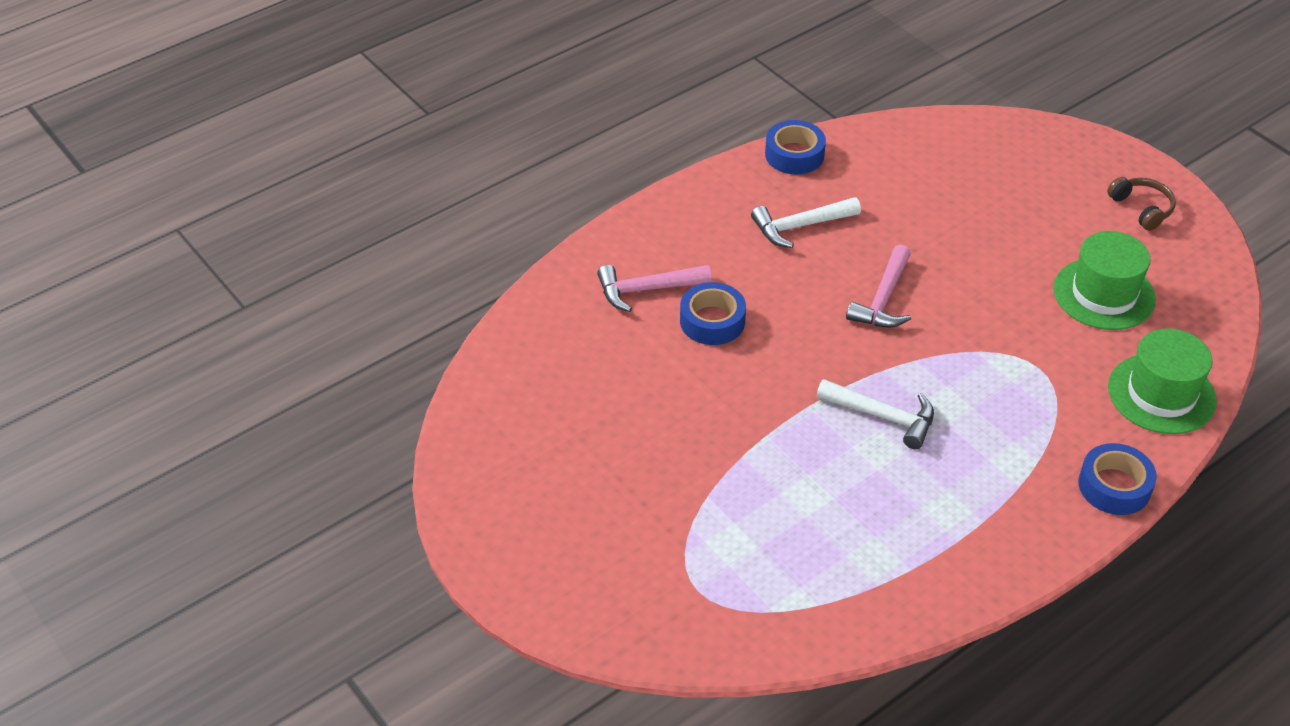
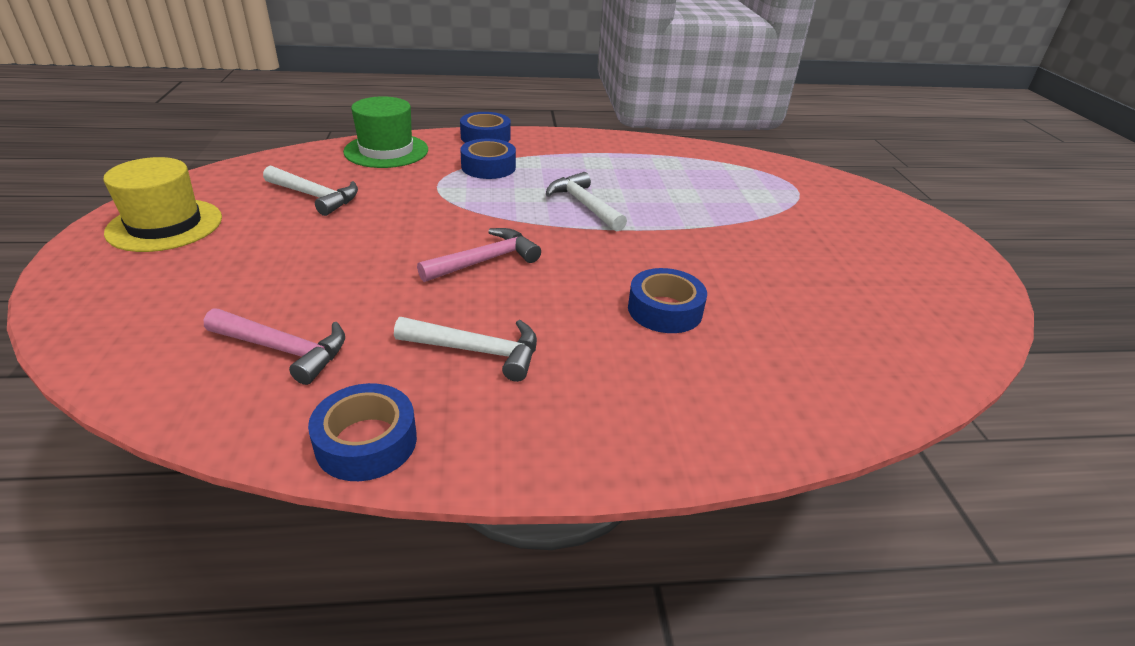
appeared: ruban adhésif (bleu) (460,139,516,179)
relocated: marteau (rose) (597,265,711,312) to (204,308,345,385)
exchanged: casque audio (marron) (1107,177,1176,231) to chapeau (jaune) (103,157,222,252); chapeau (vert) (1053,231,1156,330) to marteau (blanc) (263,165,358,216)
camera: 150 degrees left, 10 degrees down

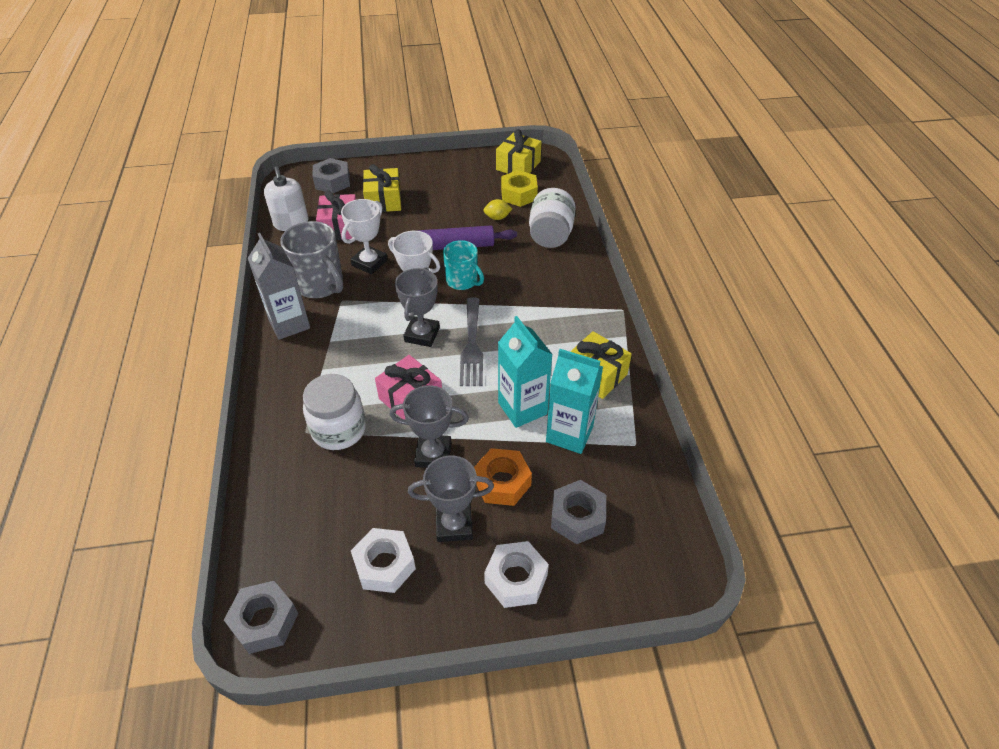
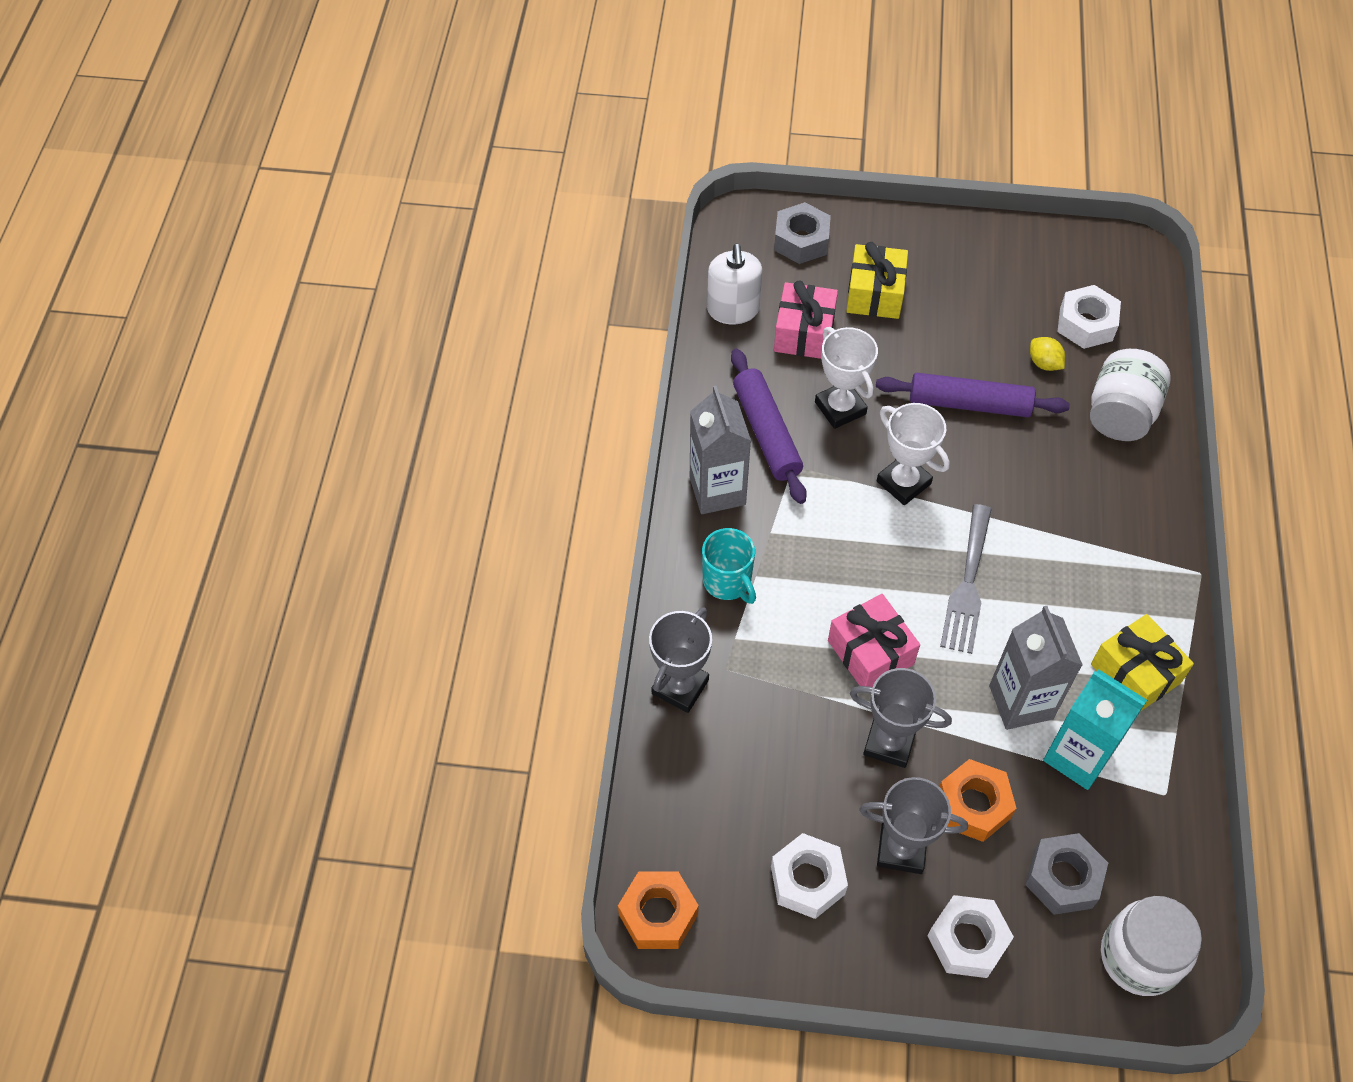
missing: cadeau (jaune) (496,129,542,174)
relocated: tasse (turquoise) (443,240,484,290) to (702,528,756,604); trophée (gris) (395,267,440,347) to (649,608,712,713); bocal (blanc) (303,374,366,450) to (1101,896,1202,996)
exchanged: tasse (gris) (280,221,343,298) to rouleau à pâtisserie (violet) (731,349,807,504)
colour: écrou (jaune) (501,170,538,207) to écrou (blanc) (1057,285,1121,349); brique de lait (turquoise) (498,316,553,428) to brique de lait (gris) (989,606,1083,730); écrou (gris) (224,581,298,654) to écrou (orange) (618,871,699,949)
spun: trophée (blanc) (341,199,387,274) = (815,327,878,429) 75 degrees counterclockwise; citron (jaune) (483,199,513,220) = (1030,337,1065,371) 45 degrees clockwise
camera: 15 degrees right, 10 degrees up

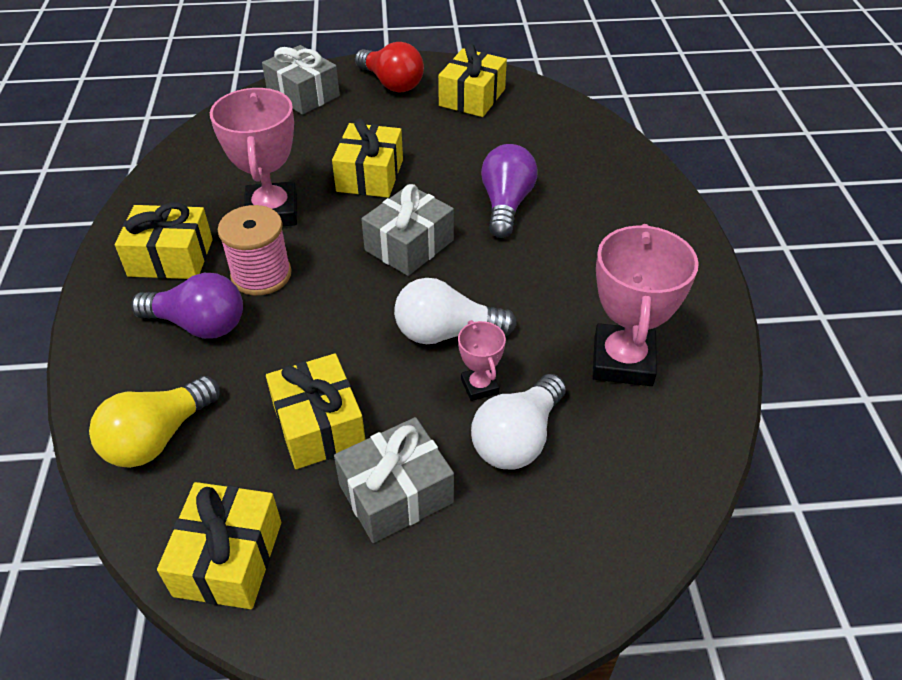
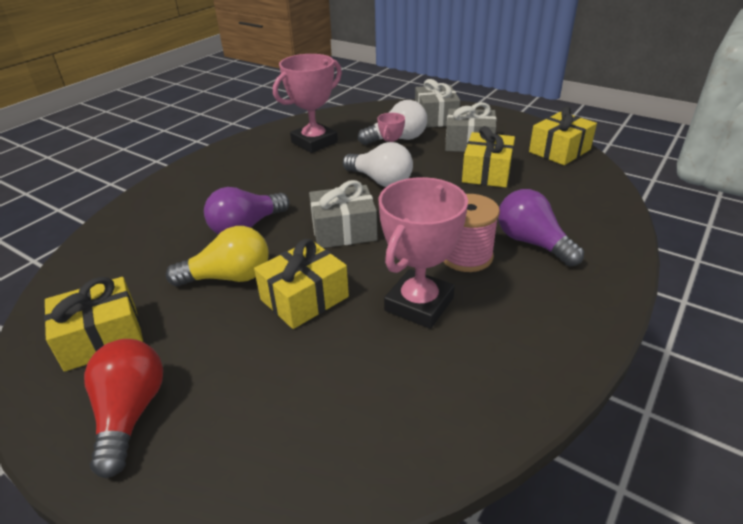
missing: cadeau (jaune) (115,202,213,279)
relocated: cadeau (gris) (262,45,340,115) to (415,79,460,128); ampoule (jaune) (89,376,220,468) to (166,226,269,287)
camera: 140 degrees left, 10 degrees down

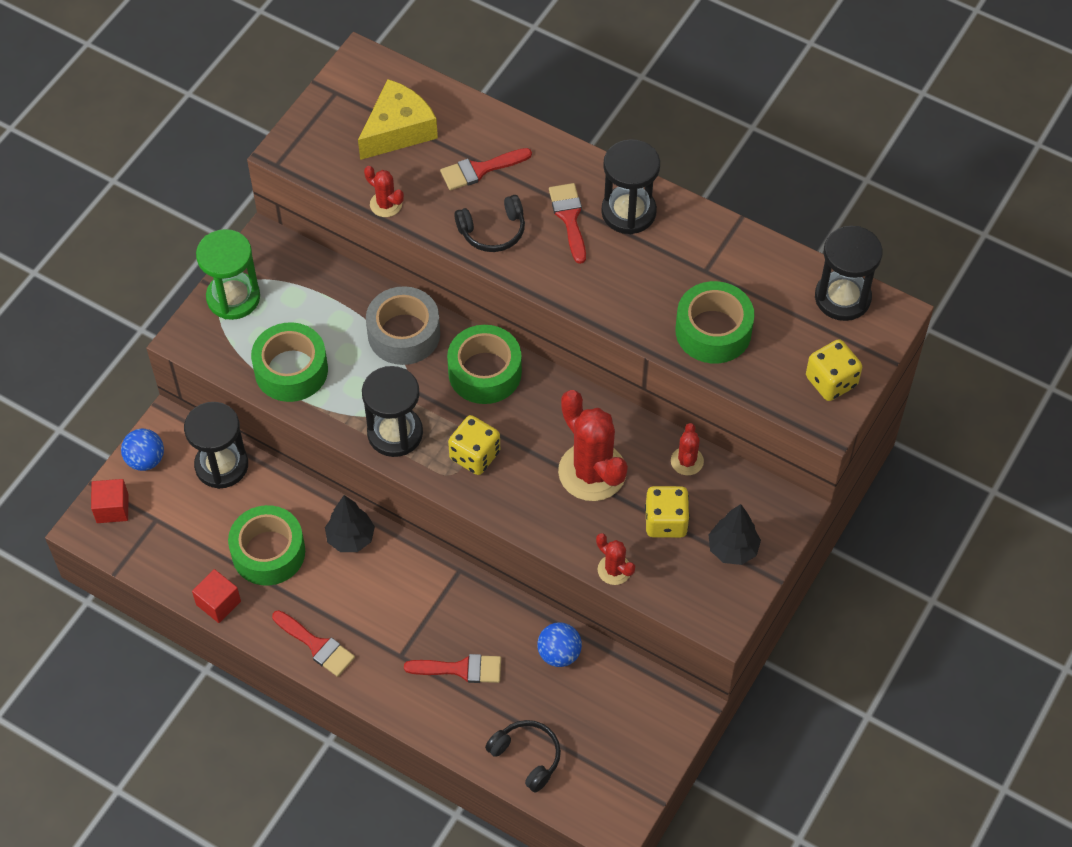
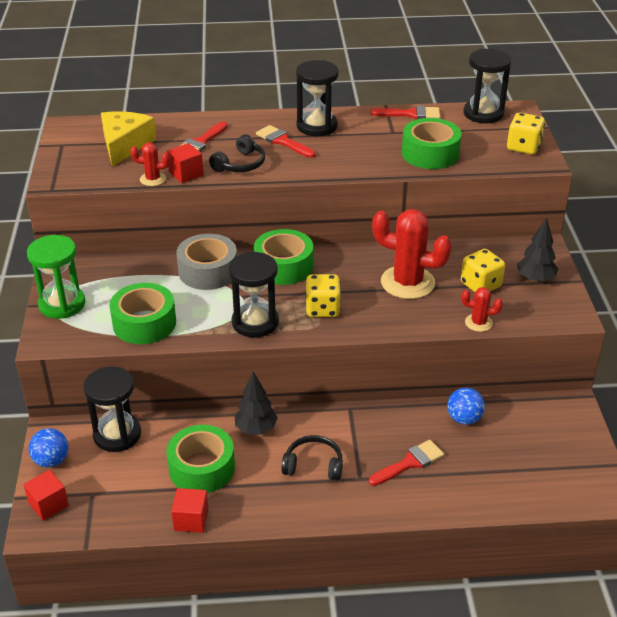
missing: cactus (rouge) (671,423,704,475)
appeared: cube (rouge) (167,143,204,183)
relocated: pinceau (rouge) (272,610,355,677) to (370,106,440,119); casque audio (noir) (485,720,561,793) to (282,435,343,481)
camera: 35 degrees left, 20 degrees down

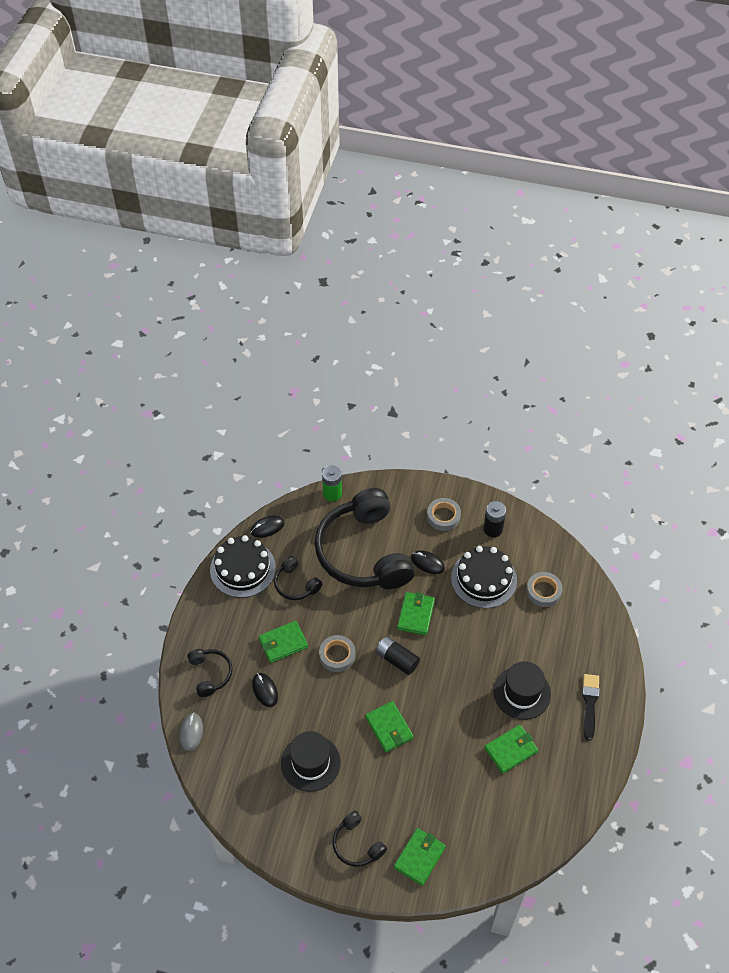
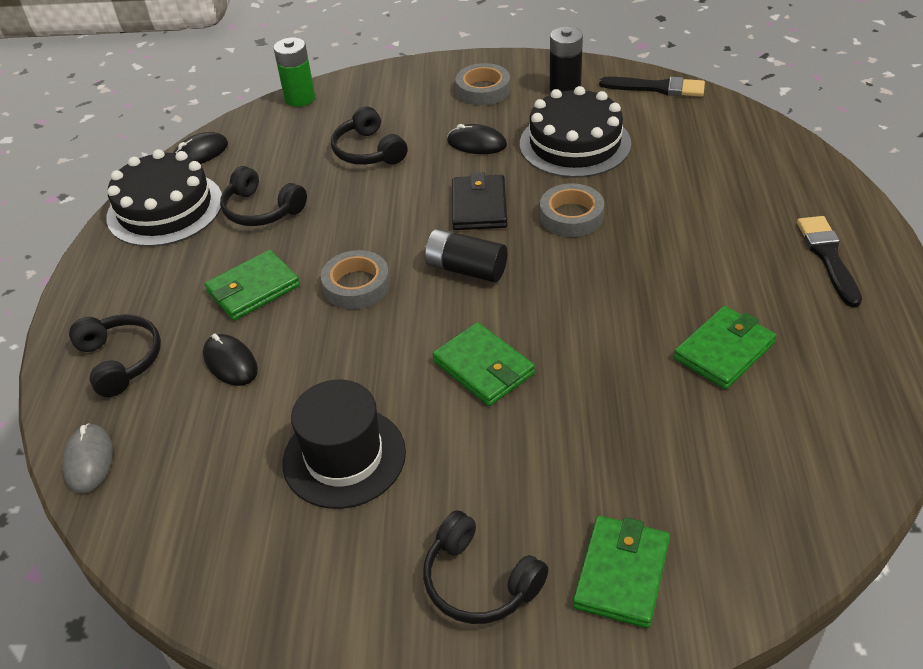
missing: chapeau (noir) (493,661,551,720)
appeared: pinceau (noir) (599,77,705,97)
relocated: ruban adhésif (gris) (526,572,563,607) to (540,183,604,237)
colour: portefeuille (vert) (397,592,435,635) to portefeuille (noir) (452,172,507,230)
size: casque audio (noir) (315,488,415,589) = (331,107,407,165) x0.44
camera: 10 degrees left, 10 degrees down

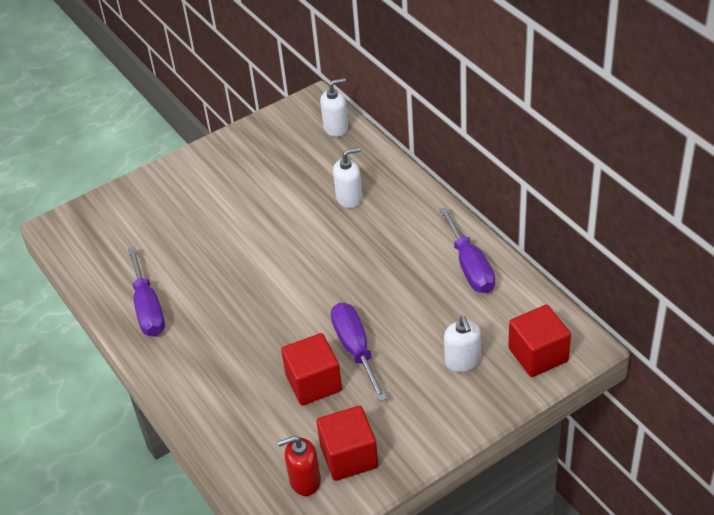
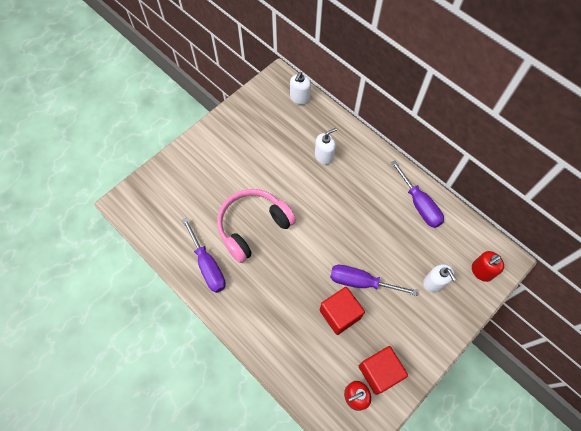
appeared: casque audio (rose) (217,189,296,263)
exchanged: cube (rouge) (508,305,571,377) to distributeur de savon (rouge) (472,251,504,282)
spun: distributeur de savon (blanc) (320,78,348,137) = (290,72,311,105) 150 degrees clockwise; tournevis (violet) (331,303,387,402) = (330,265,418,296) 45 degrees counterclockwise
camera: 15 degrees left, 20 degrees up

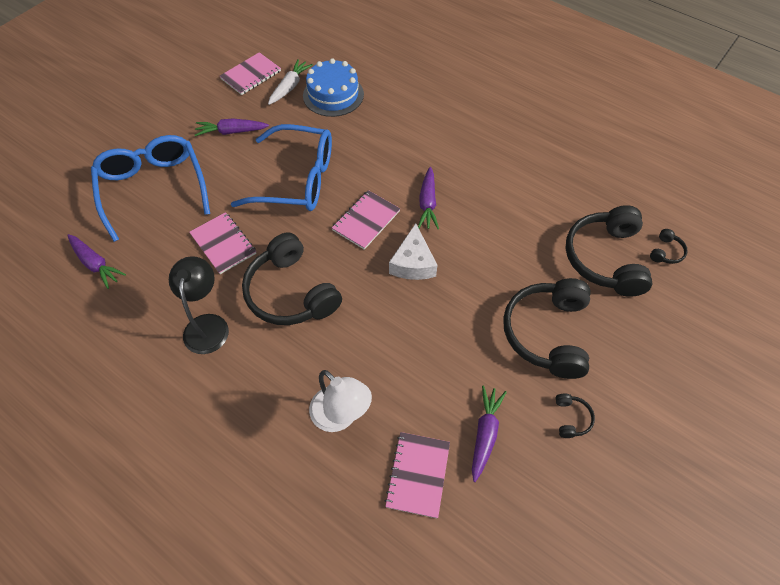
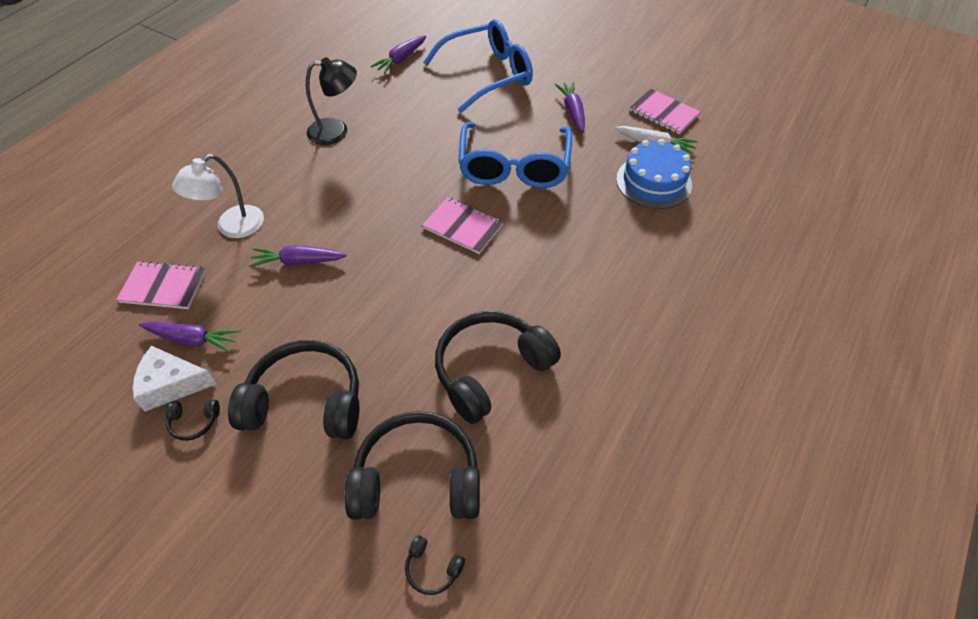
missing: carnet (rose) (189,212,256,274)
relocated: carotte (violet) (418,167,439,229) to (249,245,347,267); fromage (blanc) (389,223,437,280) to (133,346,216,411); casque audio (noir) (242,232,342,325) to (435,311,561,424)
camera: 85 degrees right, 5 degrees down

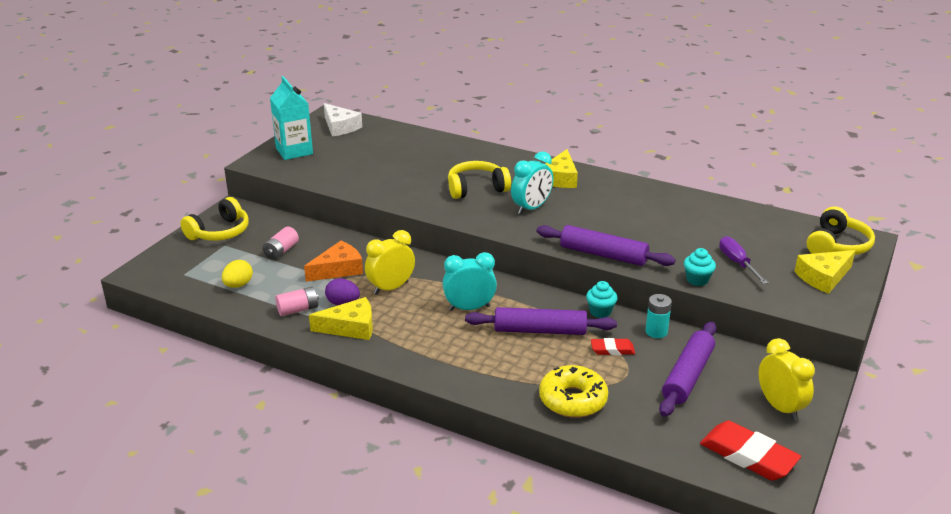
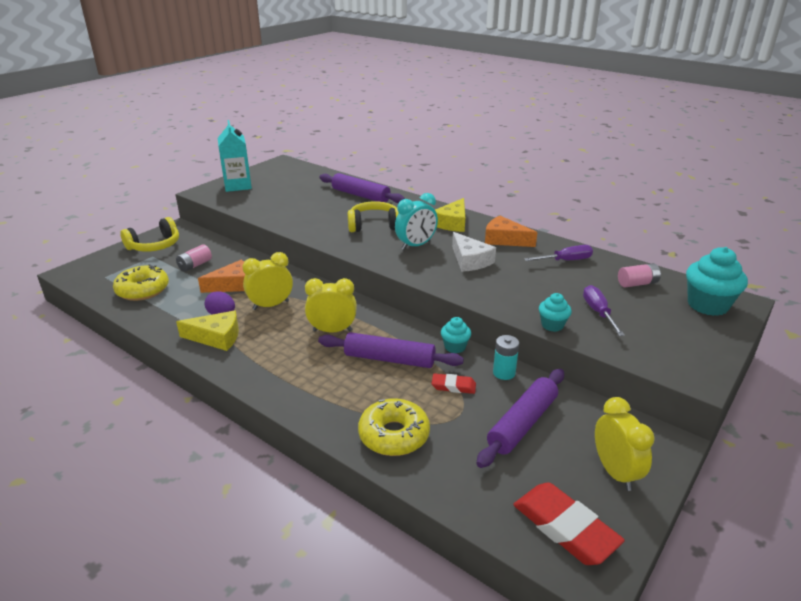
missing: fromage (jaune) (794,250,856,294)
appeared: fromage (orange) (485,216,538,247); tournevis (violet) (524,245,593,261)
relocated: fromage (blanc) (324,103,362,136) to (452,232,496,272); rouleau à pâtisserie (violet) (536,225,676,266) to (320,173,405,203); pile (rose) (275,287,319,316) to (618,263,661,287)
exchanged: casque audio (jaune) (807,206,875,255) to muffin (turquoise) (686,247,748,316); œuf (jaune) (222,260,253,288) to beignet (jaune) (113,264,169,301)
colour: réveil (turquoise) (442,252,497,311) to réveil (jaune) (305,278,357,333)
camera: 10 degrees right, 0 degrees up

